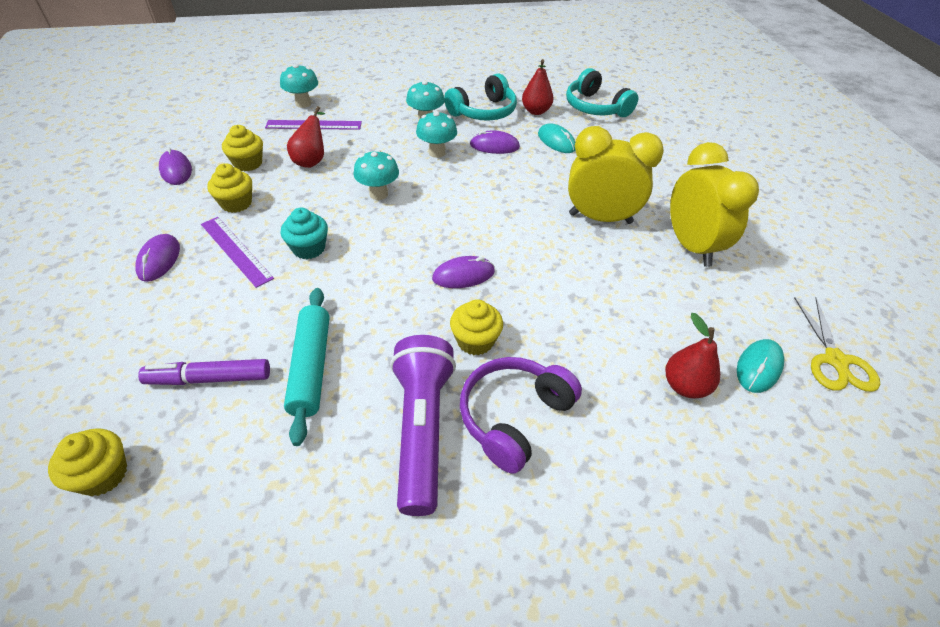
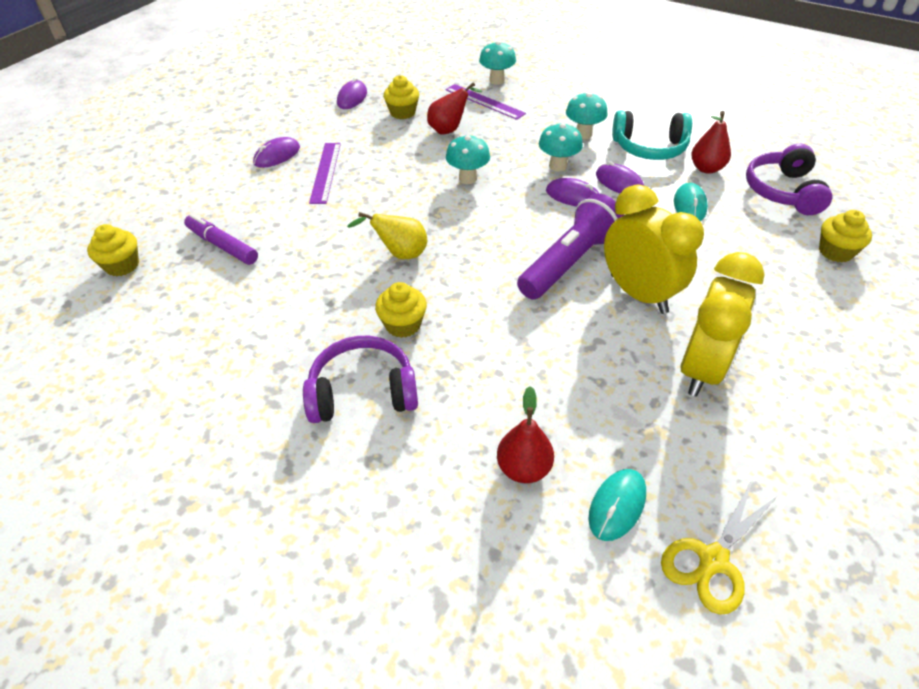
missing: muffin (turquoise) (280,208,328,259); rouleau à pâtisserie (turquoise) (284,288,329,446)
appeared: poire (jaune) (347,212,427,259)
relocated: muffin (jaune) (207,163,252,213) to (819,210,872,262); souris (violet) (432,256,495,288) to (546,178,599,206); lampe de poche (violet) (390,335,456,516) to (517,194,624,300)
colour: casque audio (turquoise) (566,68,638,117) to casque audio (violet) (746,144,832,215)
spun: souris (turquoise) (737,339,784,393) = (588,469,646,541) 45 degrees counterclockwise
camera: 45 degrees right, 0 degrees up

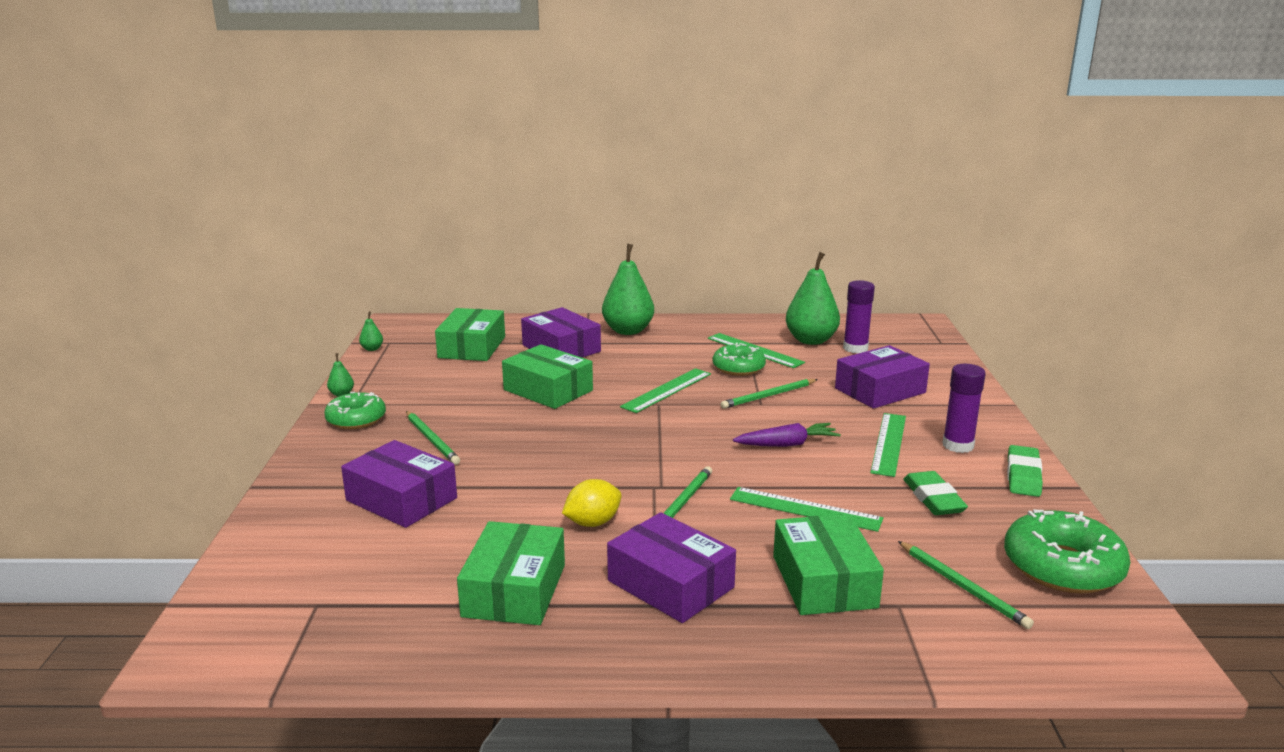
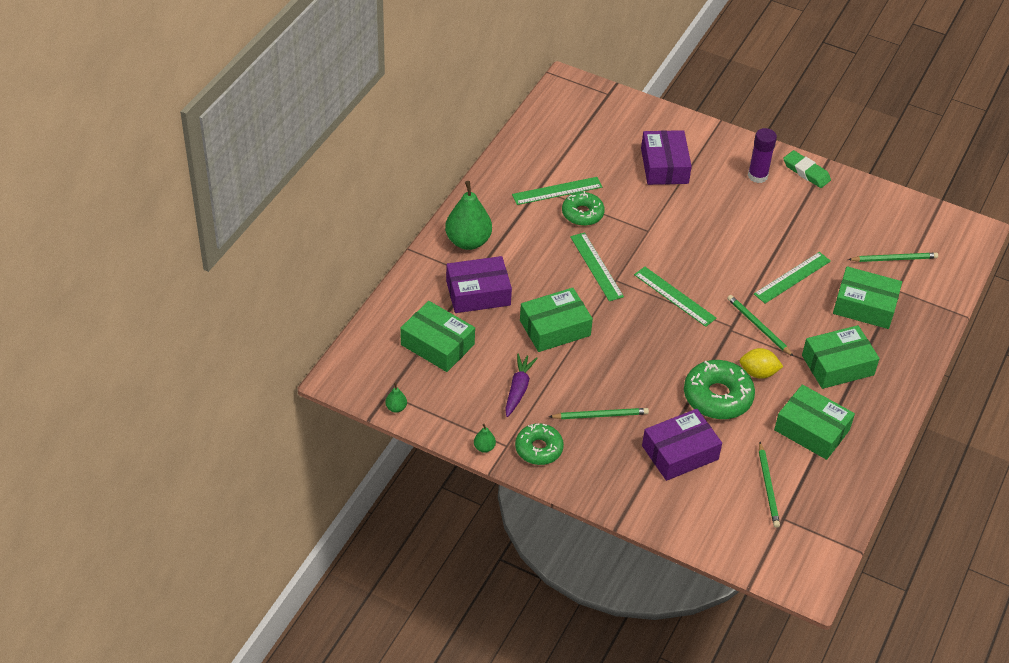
missing: poire (vert) (786,252,840,345); bâton de colle (violet) (843,280,875,353); gomme (vert) (903,471,968,515)
relocated: crayon (vert) (720,379,818,409) to (759,442,780,528); règle (vert) (870,413,906,477) to (634,267,716,327); carotte (violet) (733,423,841,447) to (505,353,538,417); beignet (vert) (1004,510,1130,594) to (684,360,755,419)
colour: boîte (violet) (607,512,736,623) to boîte (vert) (802,325,880,389)
spun: citron (jaune) (562,479,622,527) = (739,348,783,379) 75 degrees counterclockwise
camera: 65 degrees left, 25 degrees up

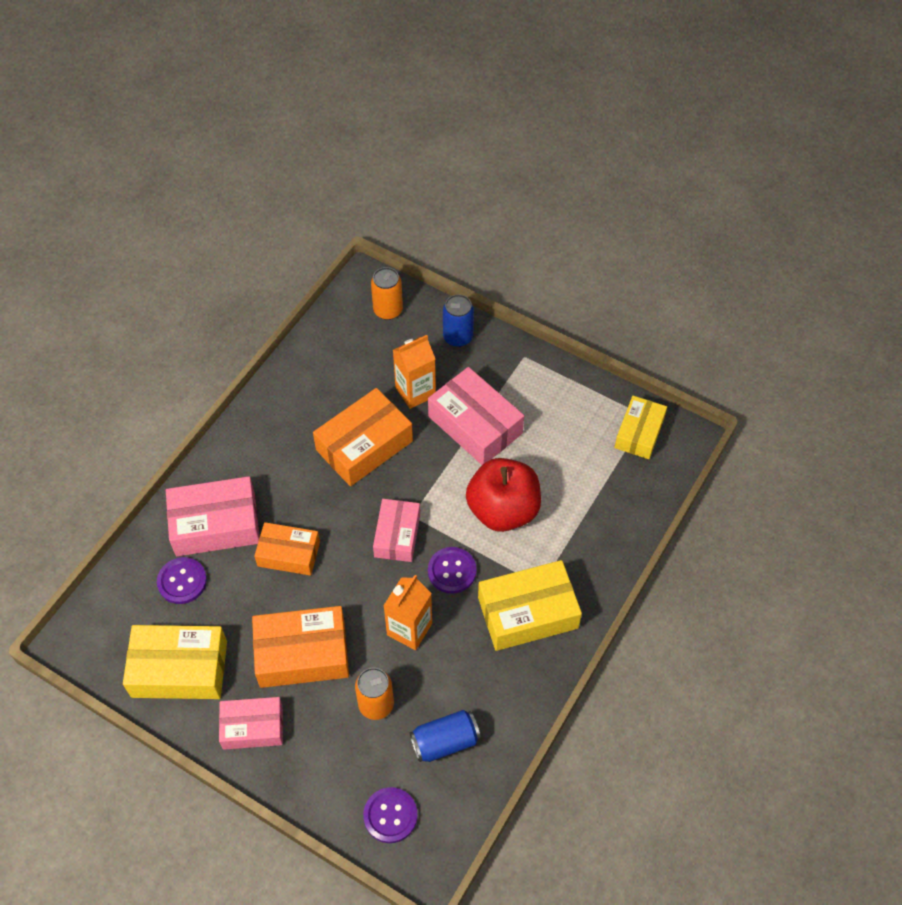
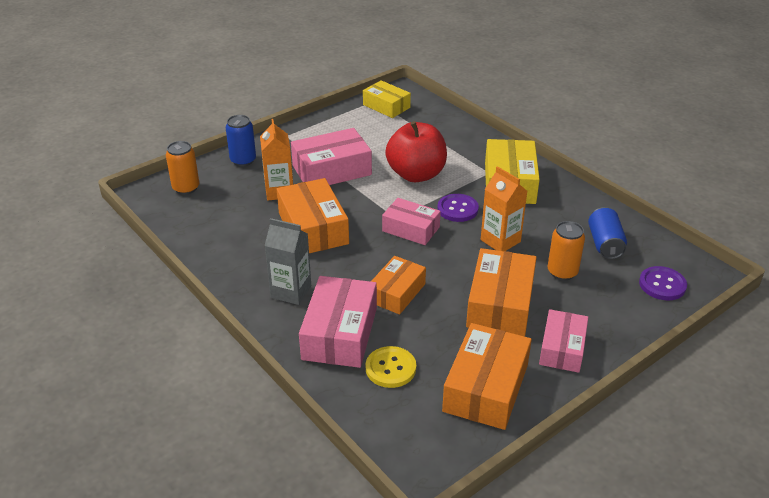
appeared: brique de lait (gris) (264,218,311,305)
colour: bouton (violet) (157,557,207,604) to bouton (jaune) (366,346,416,388); boîte (jaune) (123,625,227,699) to boîte (orange) (442,323,532,430)
camera: 70 degrees left, 20 degrees down

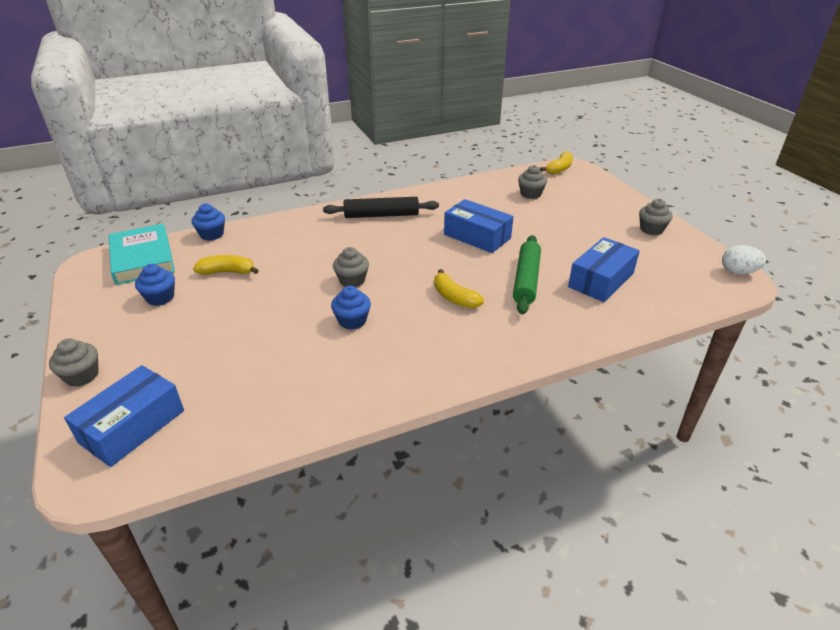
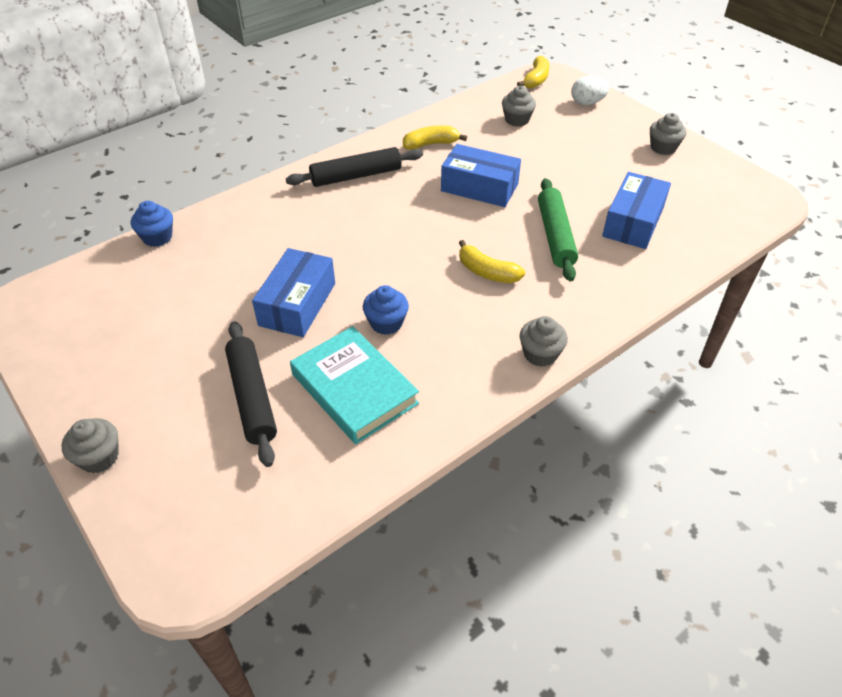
missing: muffin (bleu) (135,264,175,306)
appeared: rouleau à pâtisserie (noir) (225,321,277,467)
relocated: livre (turquoise) (109,224,175,285) to (290,326,419,444); œuf (blanc) (722,245,766,275) to (571,76,609,105); muffin (gris) (333,247,369,287) to (520,316,568,367); banane (jaune) (193,255,259,275) to (403,125,467,150); boîte (bleu) (64,365,184,467) to (252,248,335,337)
camera: 15 degrees left, 10 degrees up

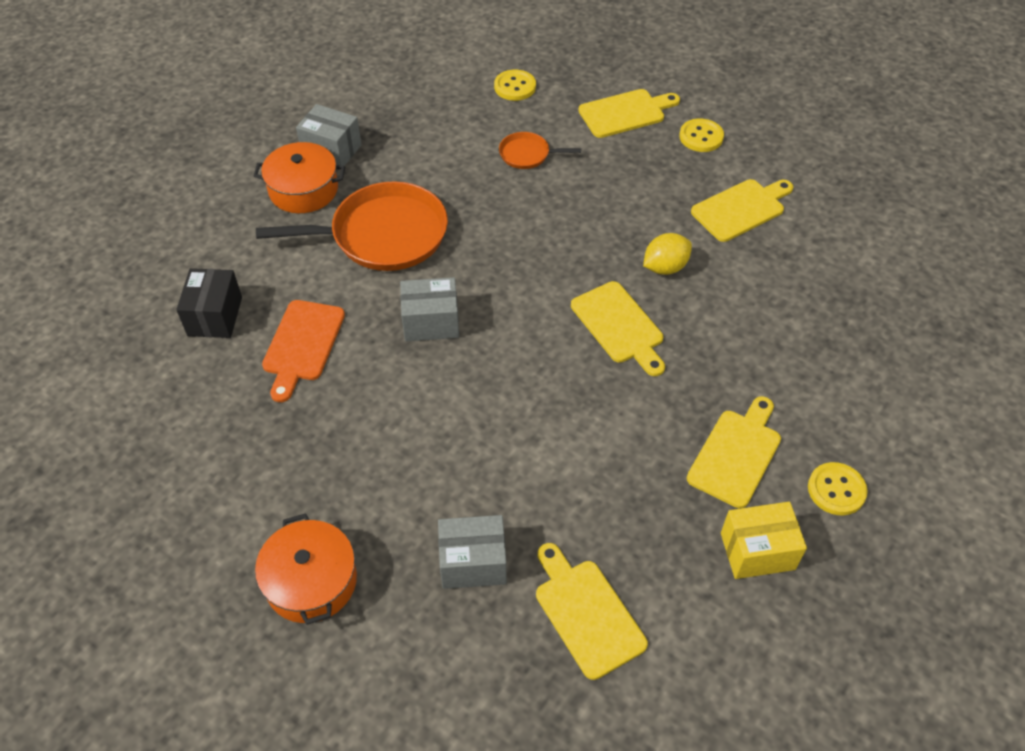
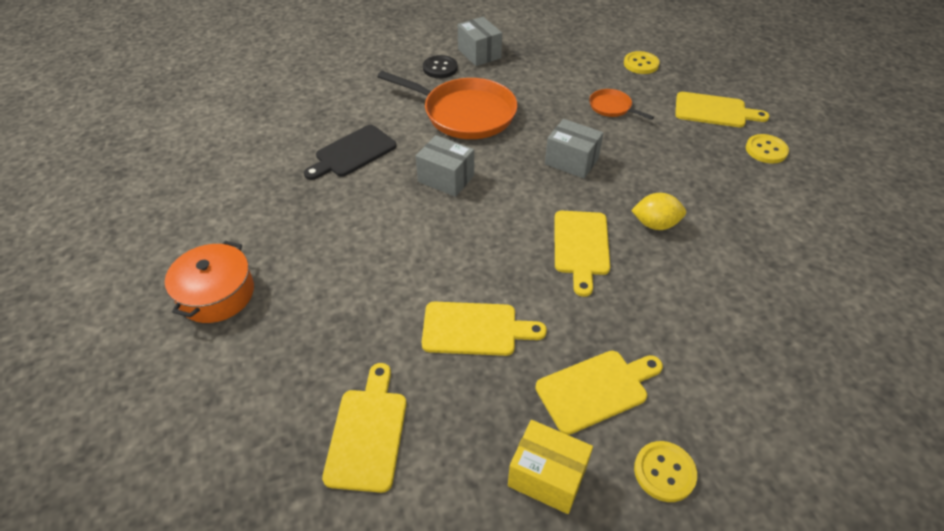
missing: boîte (noir) (176,268,242,338)
relocated: planche à découper (jaune) (691,179,793,242) to (422,302,547,356); boîte (gris) (438,515,507,589) to (545,119,603,179)
exchanged: marmite (orange) (254,142,345,213) to bouton (noir) (423,55,458,78)
colour: planche à découper (orange) (262,300,345,402) to planche à découper (noir) (304,125,397,180)
camera: 35 degrees right, 5 degrees down

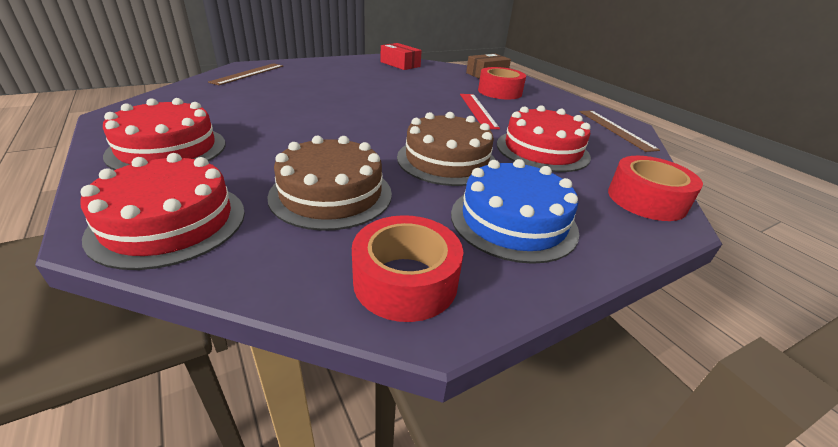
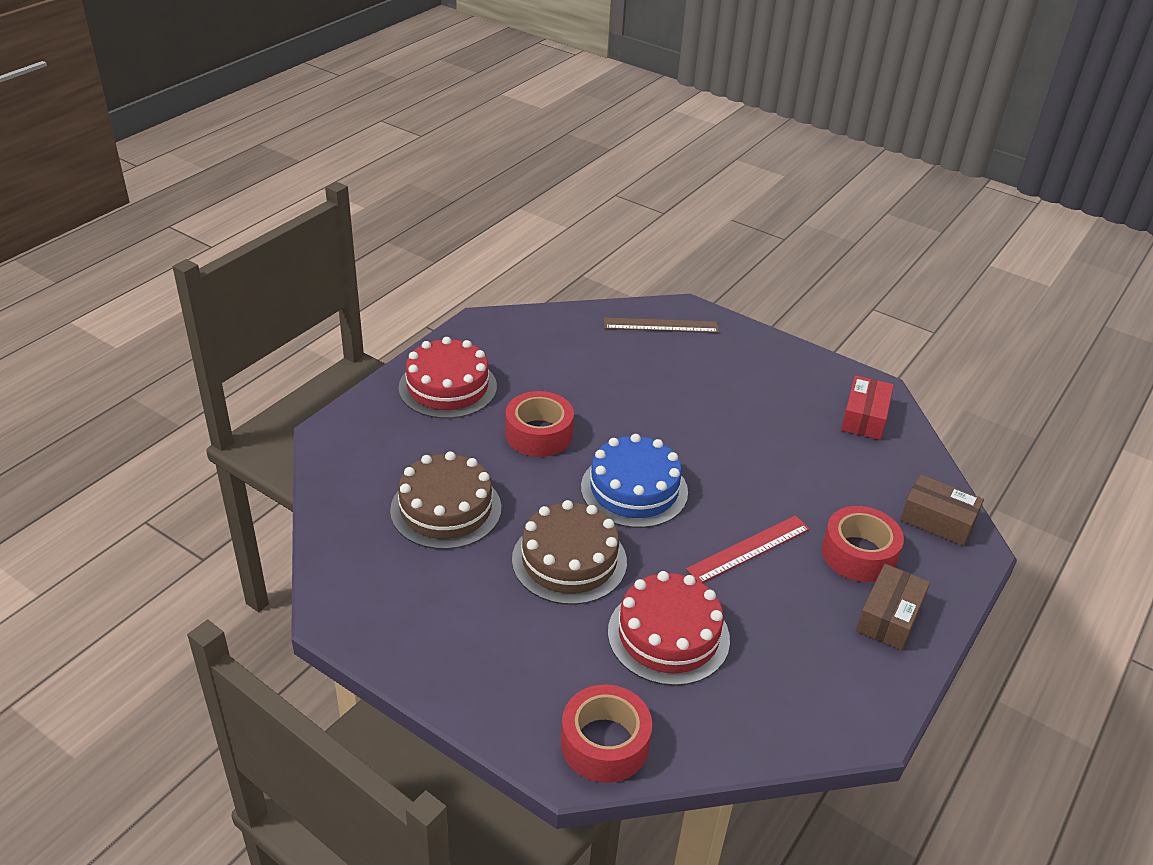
missing: règle (marron) (580,110,660,152); gâteau (rouge) (80,153,245,270)
appeared: boîte (marron) (856,564,930,651)
relocated: gâteau (bleu) (451,159,579,264) to (581,434,688,528); ruban adhésif (rouge) (352,215,463,322) to (505,391,574,457)
camera: 65 degrees right, 5 degrees up

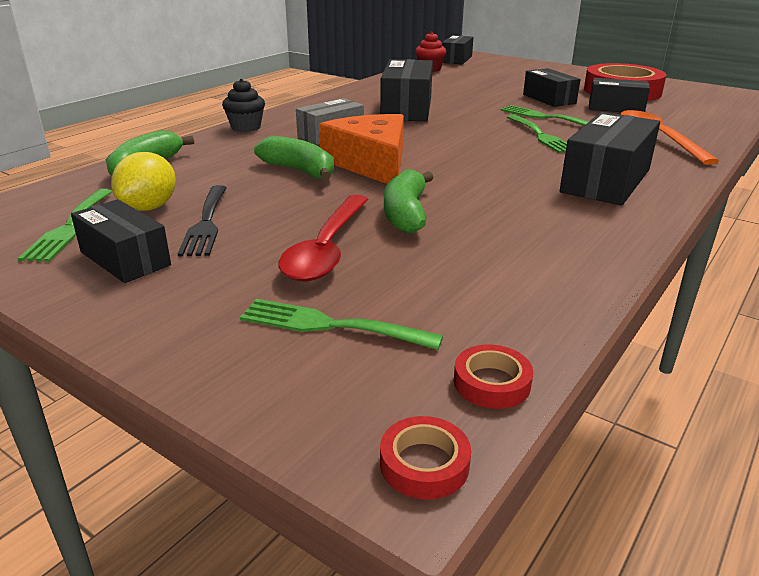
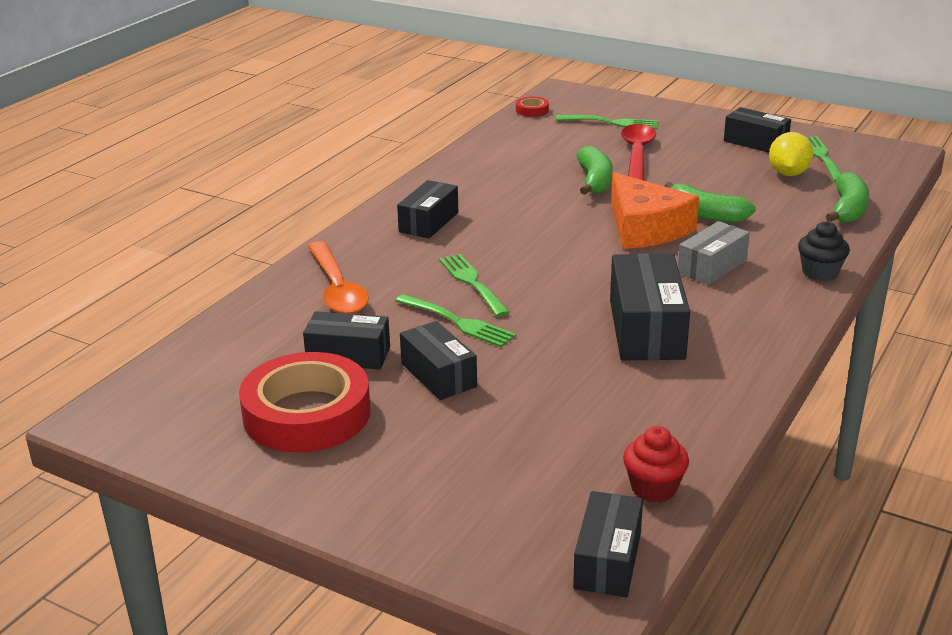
missing: fourchette (noir) (178,185,227,256); ruban adhésif (rouge) (380,416,471,500)
size: boîte (noir) (560,112,660,205) = (397,180,458,238) x0.65
camera: 175 degrees right, 0 degrees up

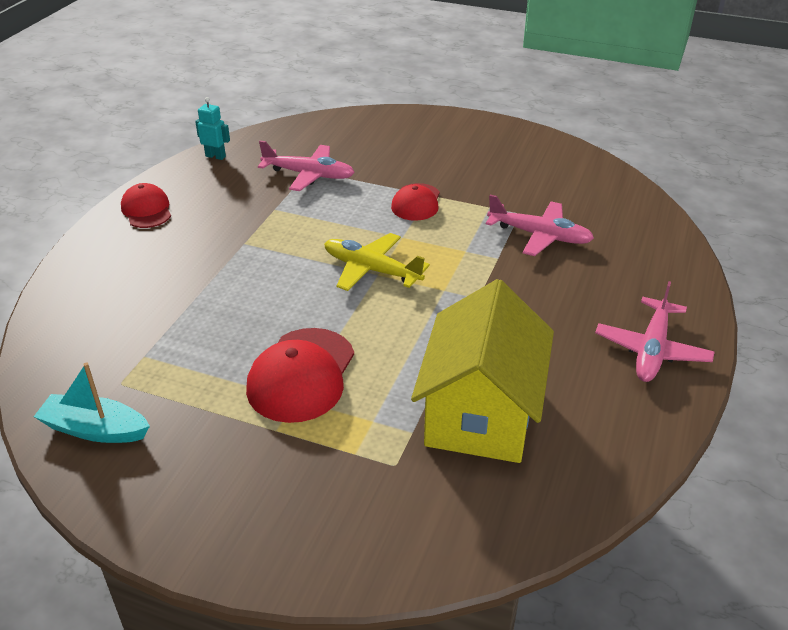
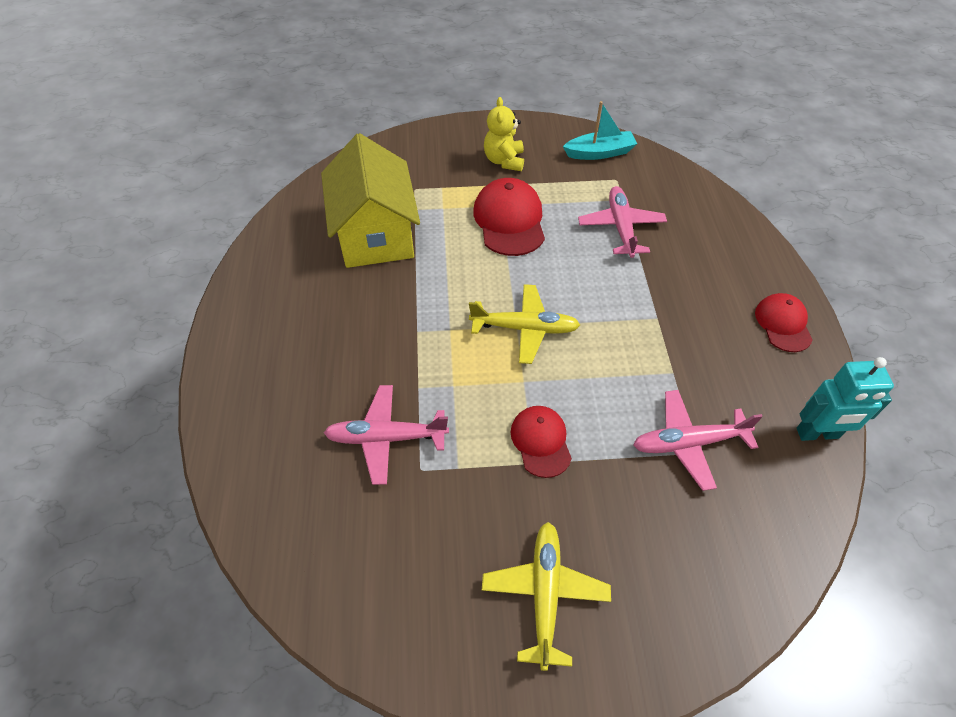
appeared: ours en peluche (jaune) (484,97,524,171); avion (jaune) (482,522,611,671)
relocated: avion (rose) (595,281,714,382) to (578,186,667,258)
spun: casquette (rouge) (121,183,171,228) = (755,293,813,352) 135 degrees counterclockwise
size: robot (turquoise) (195,97,230,160) = (797,357,894,441) x1.57
camera: 155 degrees right, 15 degrees up

